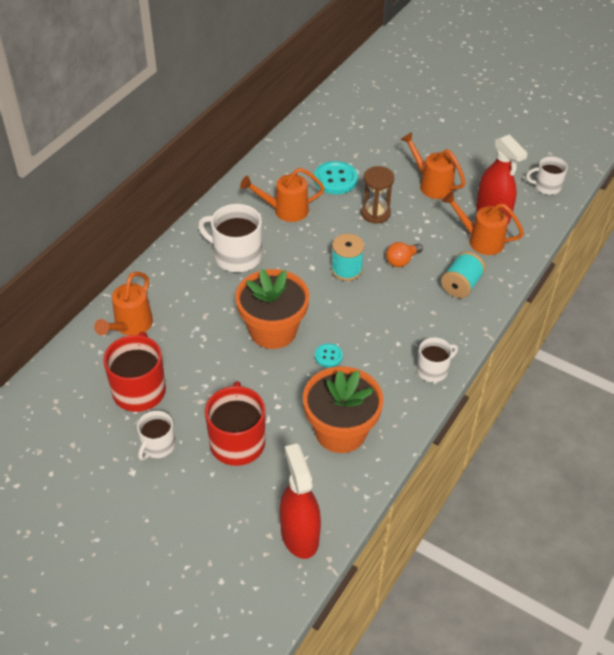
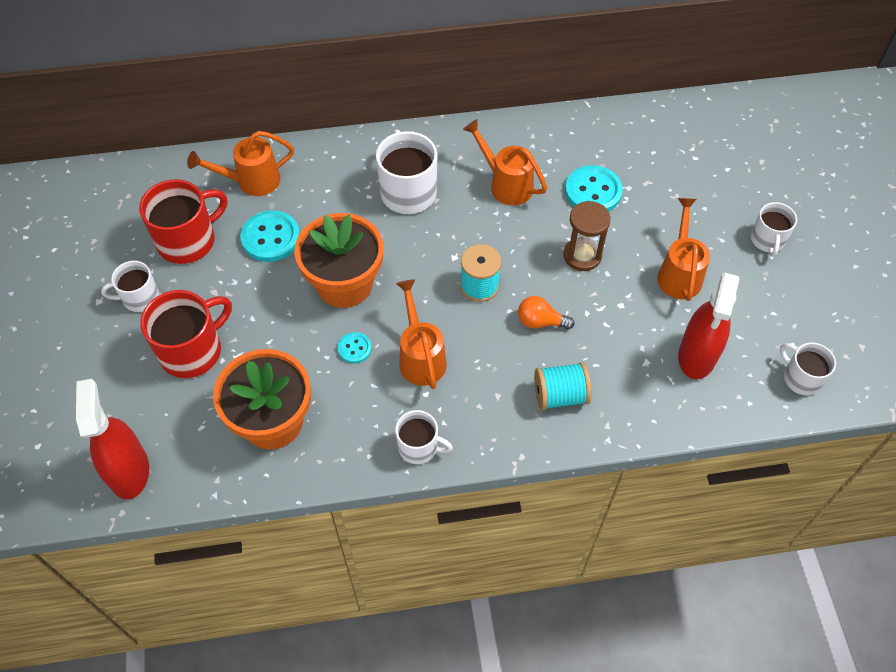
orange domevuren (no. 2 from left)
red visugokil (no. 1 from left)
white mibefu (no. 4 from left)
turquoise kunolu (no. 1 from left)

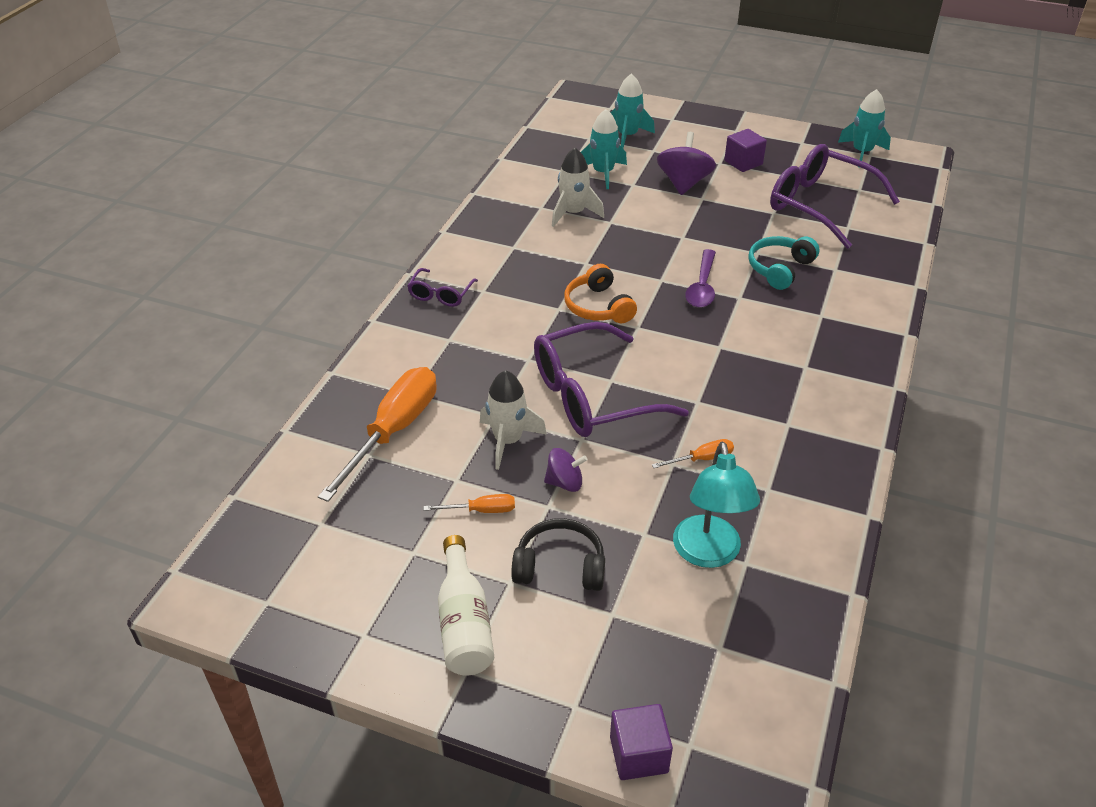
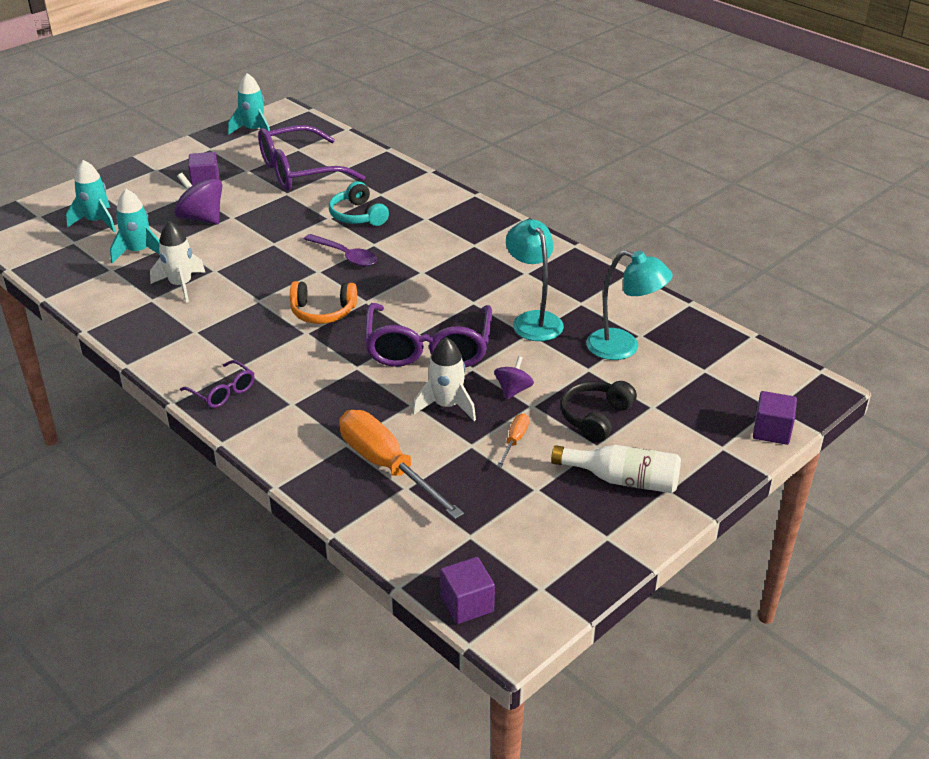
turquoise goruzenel (no. 1 from left)
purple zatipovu (no. 2 from left)

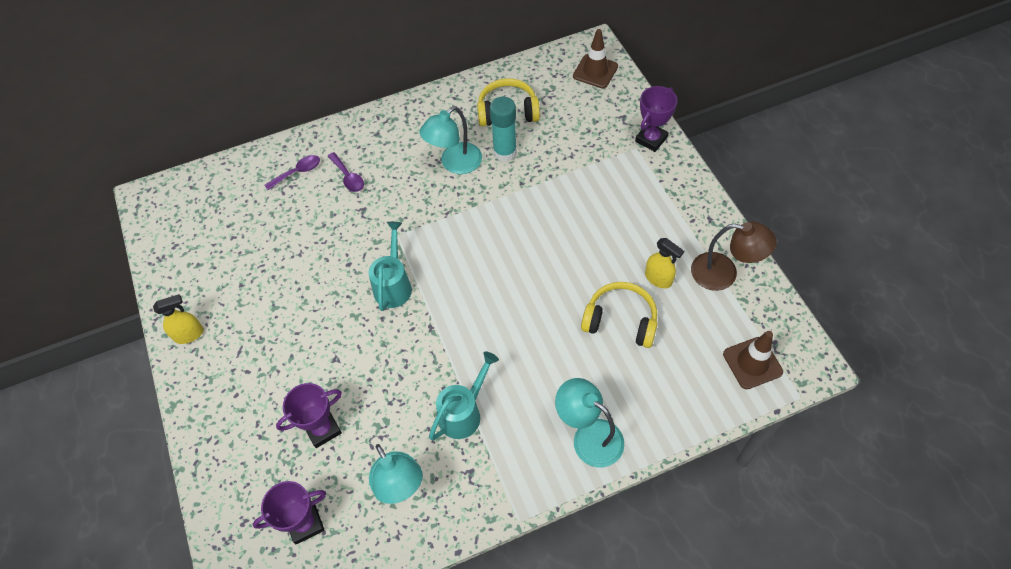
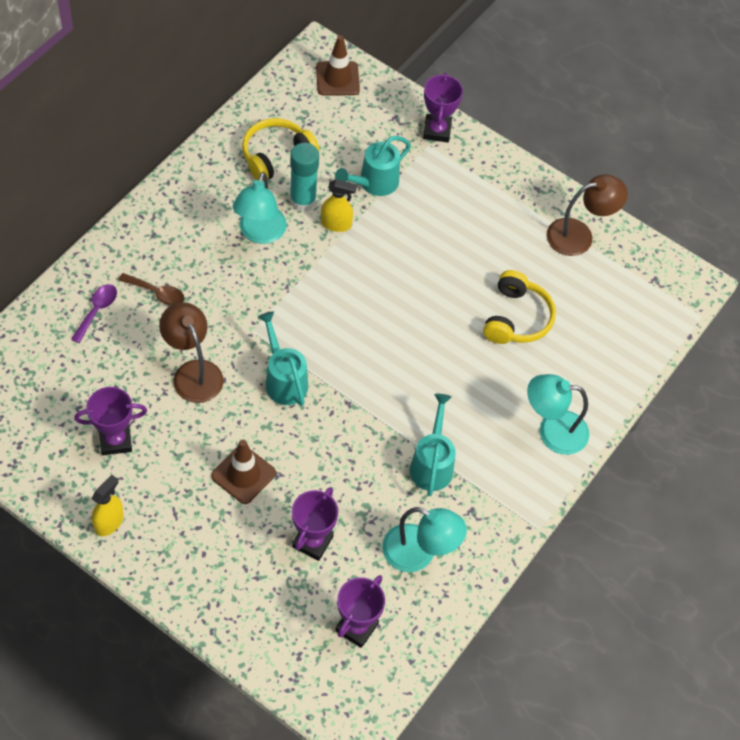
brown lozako
yellow visugokil (no. 2 from left)
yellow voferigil (no. 2 from left)
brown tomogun (no. 1 from left)
turquoise domevuren (no. 2 from left)
brown goruzenel (no. 1 from left)
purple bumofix (no. 1 from left)

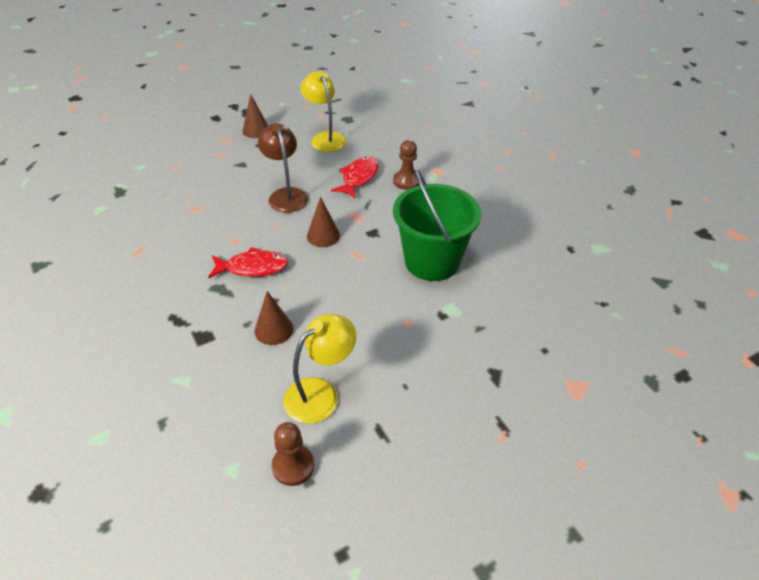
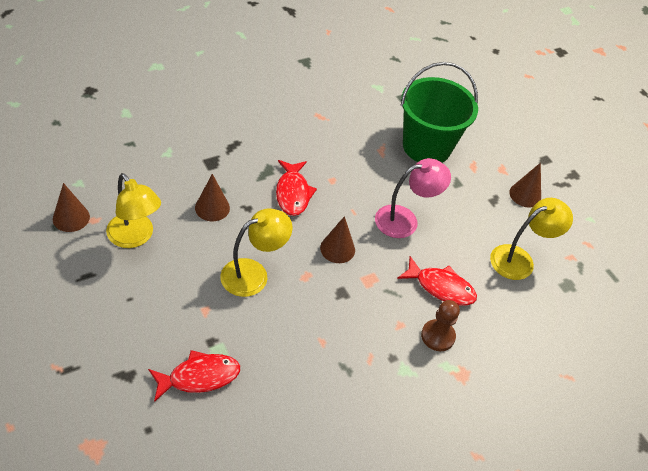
pink goruzenel
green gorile
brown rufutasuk (no. 1 from left)
yellow goruzenel (no. 2 from left)
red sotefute (no. 1 from left)

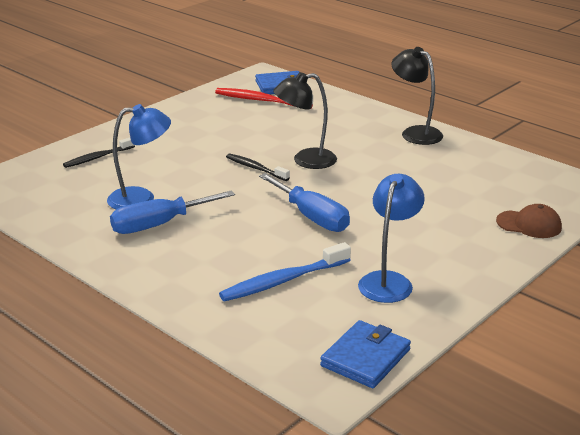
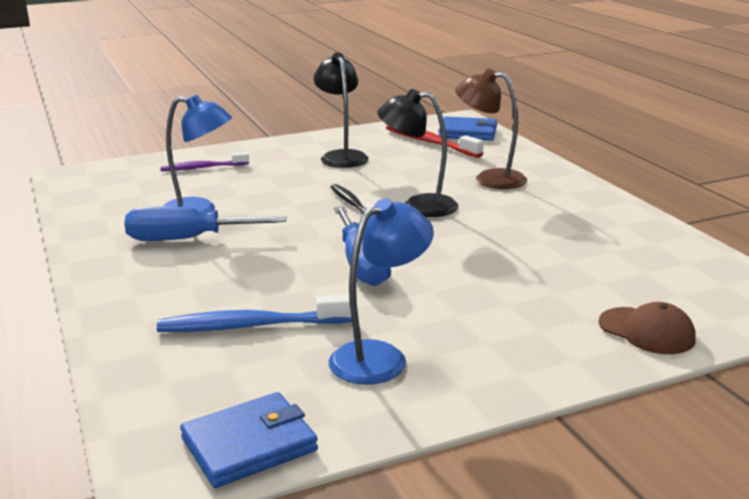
black goruzenel (no. 1 from left)
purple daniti
brown goruzenel

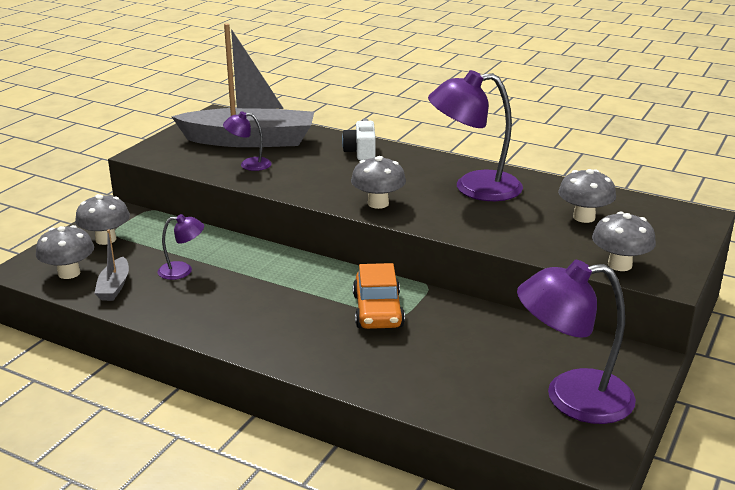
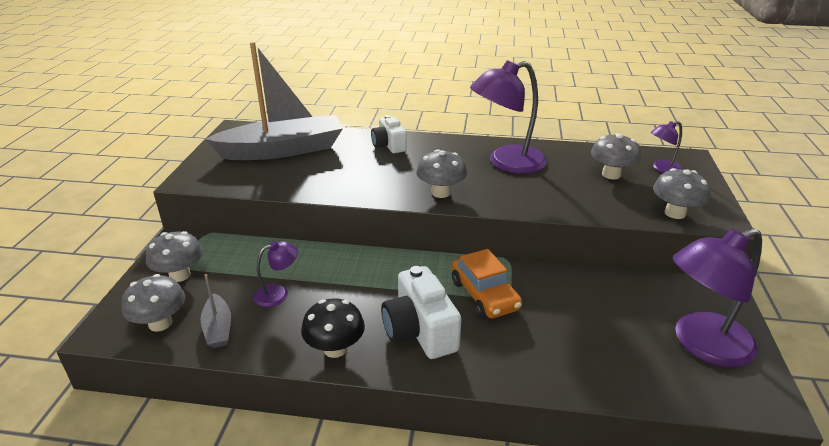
purple goruzenel (no. 3 from left)
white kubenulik (no. 2 from left)
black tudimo

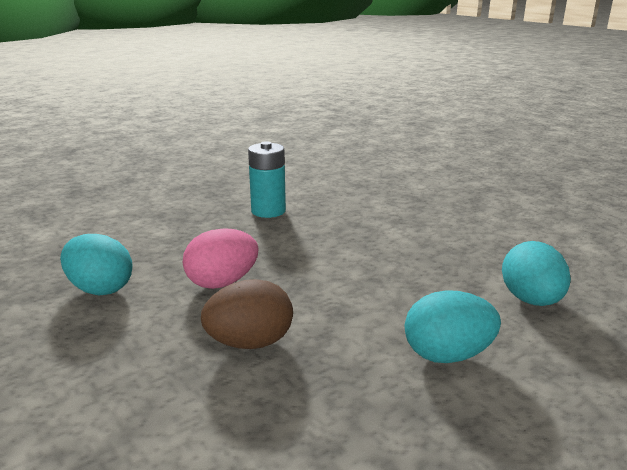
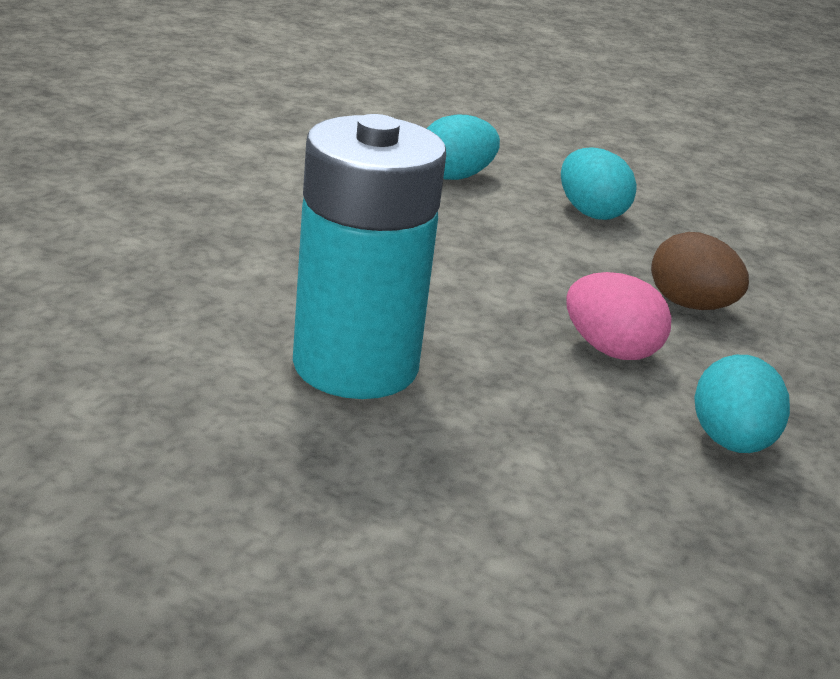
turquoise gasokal

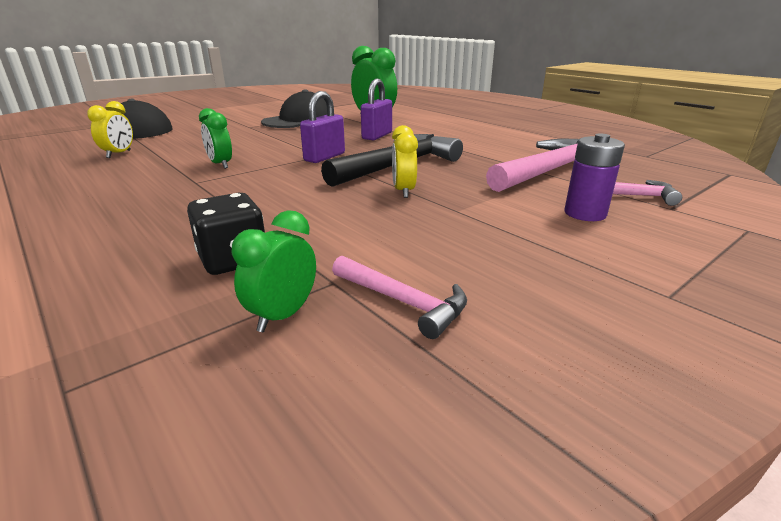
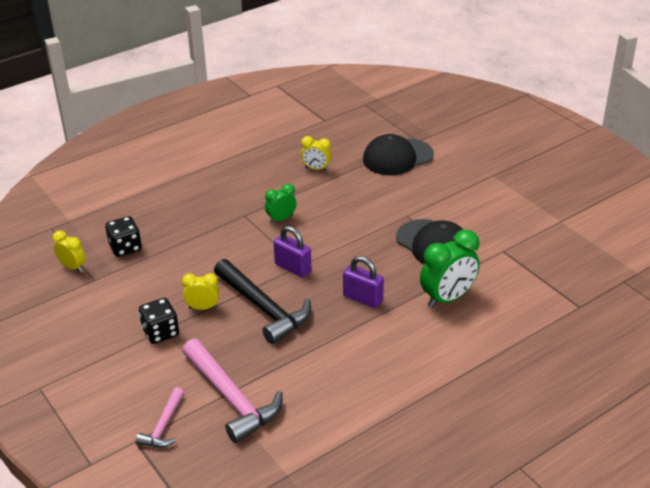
purple gasokal
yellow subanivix (no. 1 from left)
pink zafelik (no. 1 from left in the first image)
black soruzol (no. 2 from left)

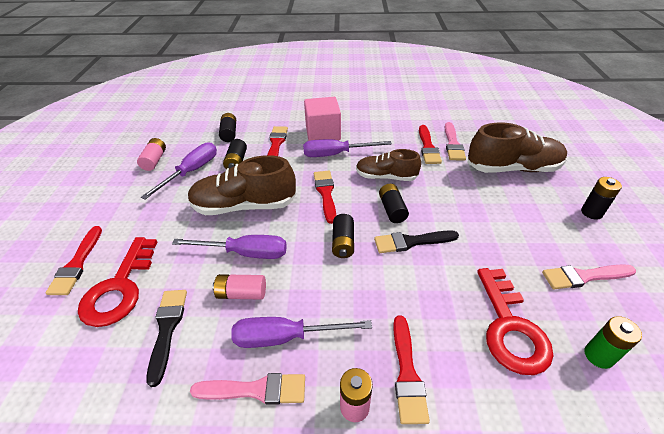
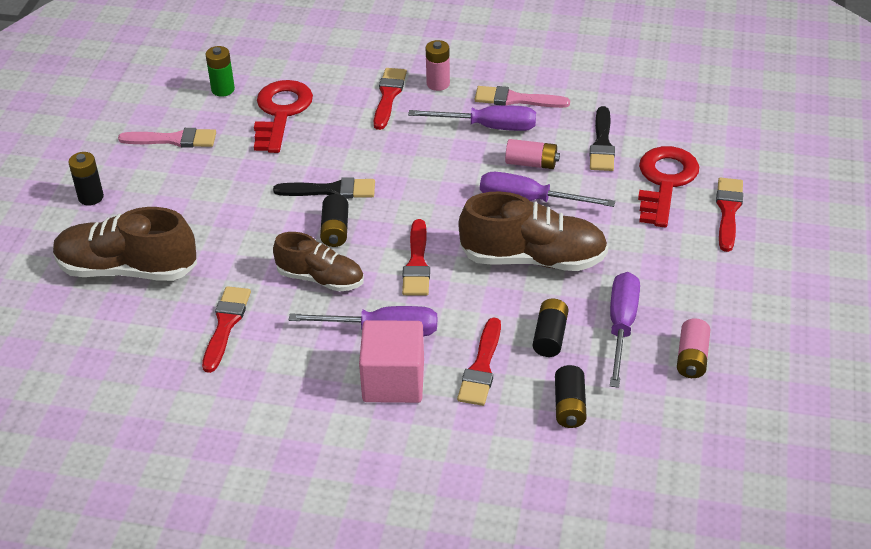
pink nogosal (no. 2 from left in the first image)
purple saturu (no. 4 from left)
black gasokal (no. 3 from left in the first image)

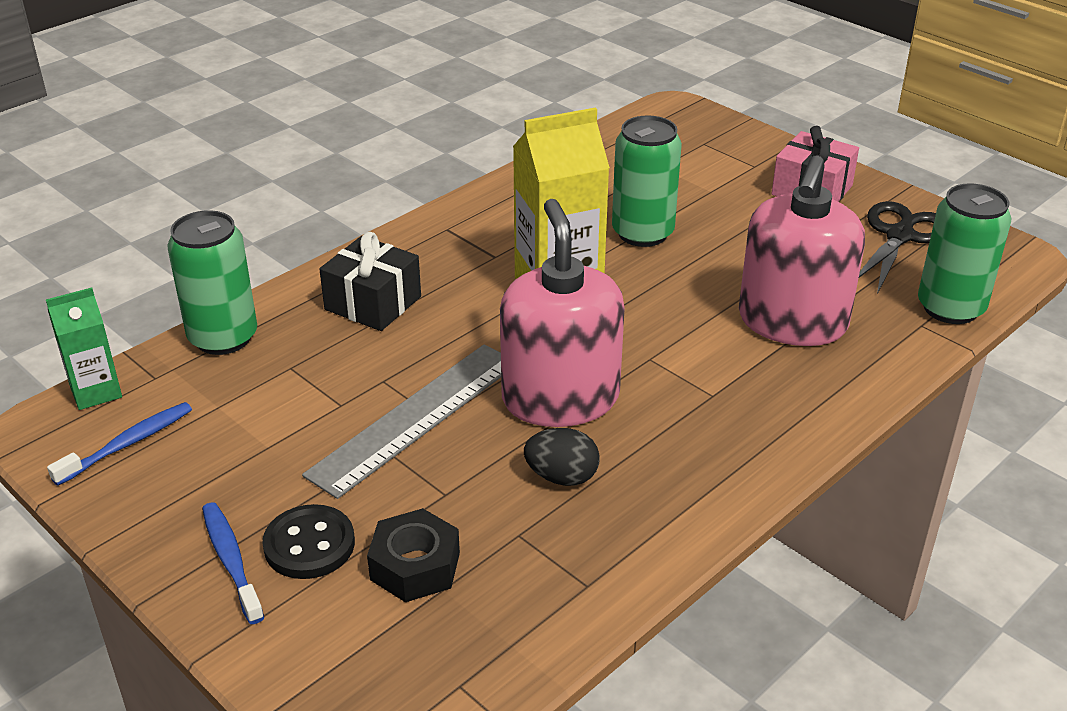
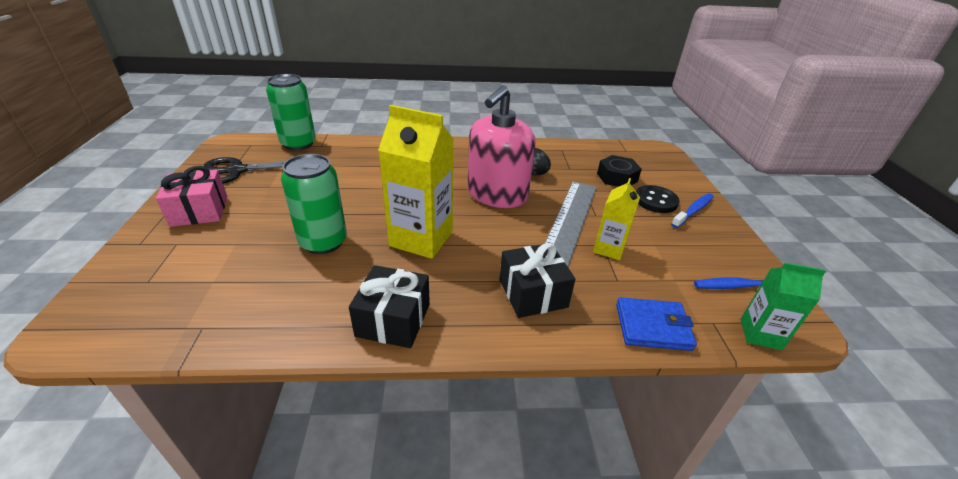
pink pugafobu (no. 2 from left in the first image)
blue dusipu
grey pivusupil
blue daniti (no. 1 from left)
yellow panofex (no. 2 from left)
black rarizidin (no. 1 from left)

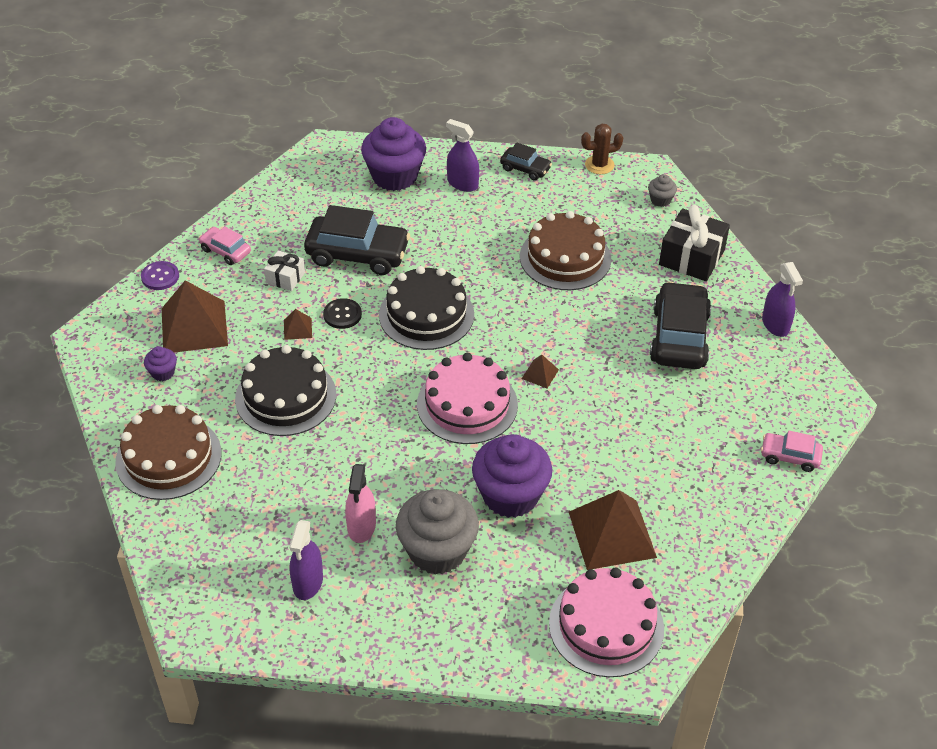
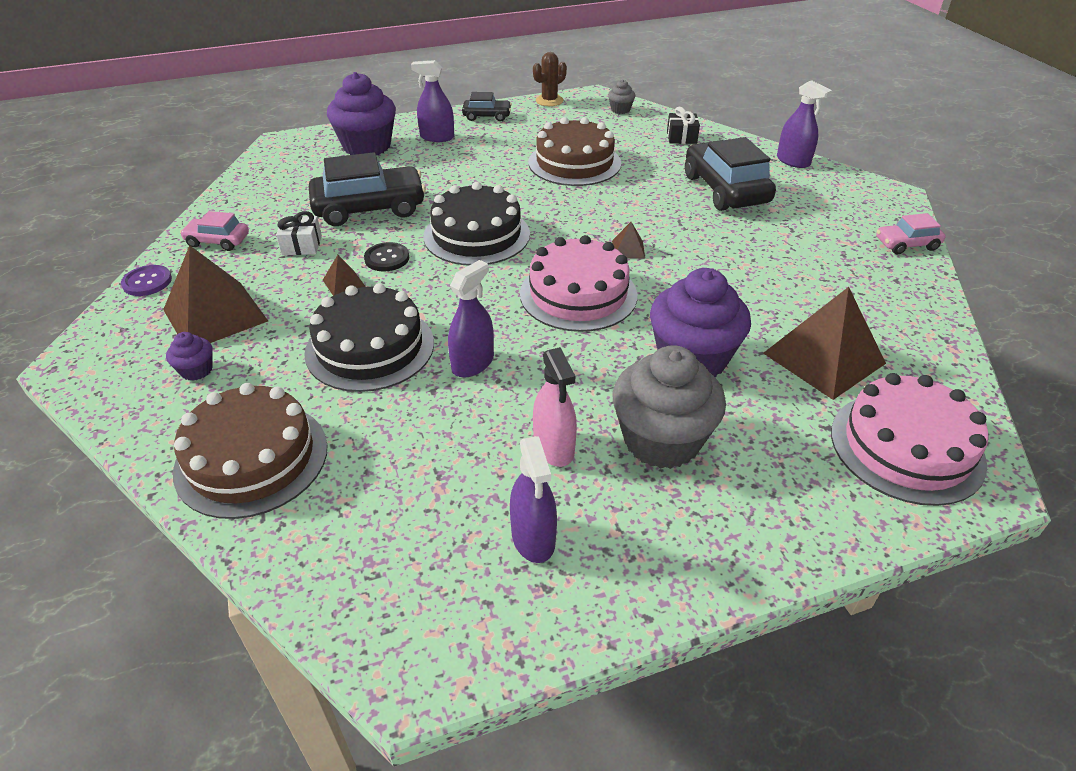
black rarizidin
purple visugokil (no. 2 from left)

